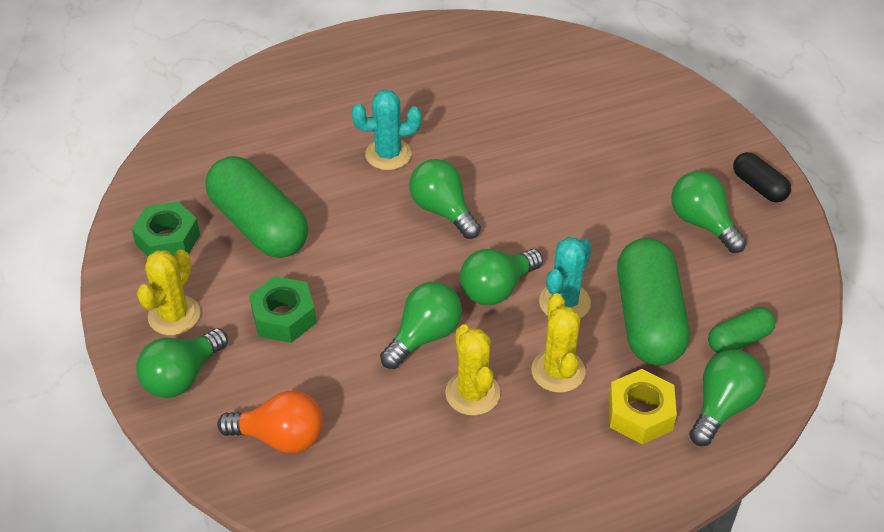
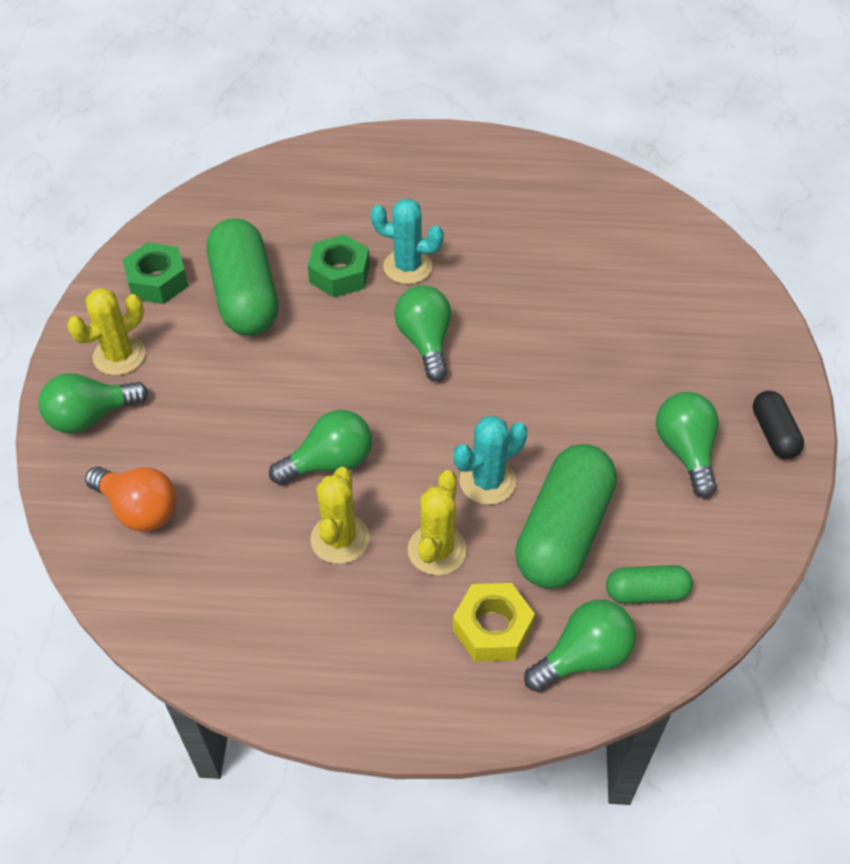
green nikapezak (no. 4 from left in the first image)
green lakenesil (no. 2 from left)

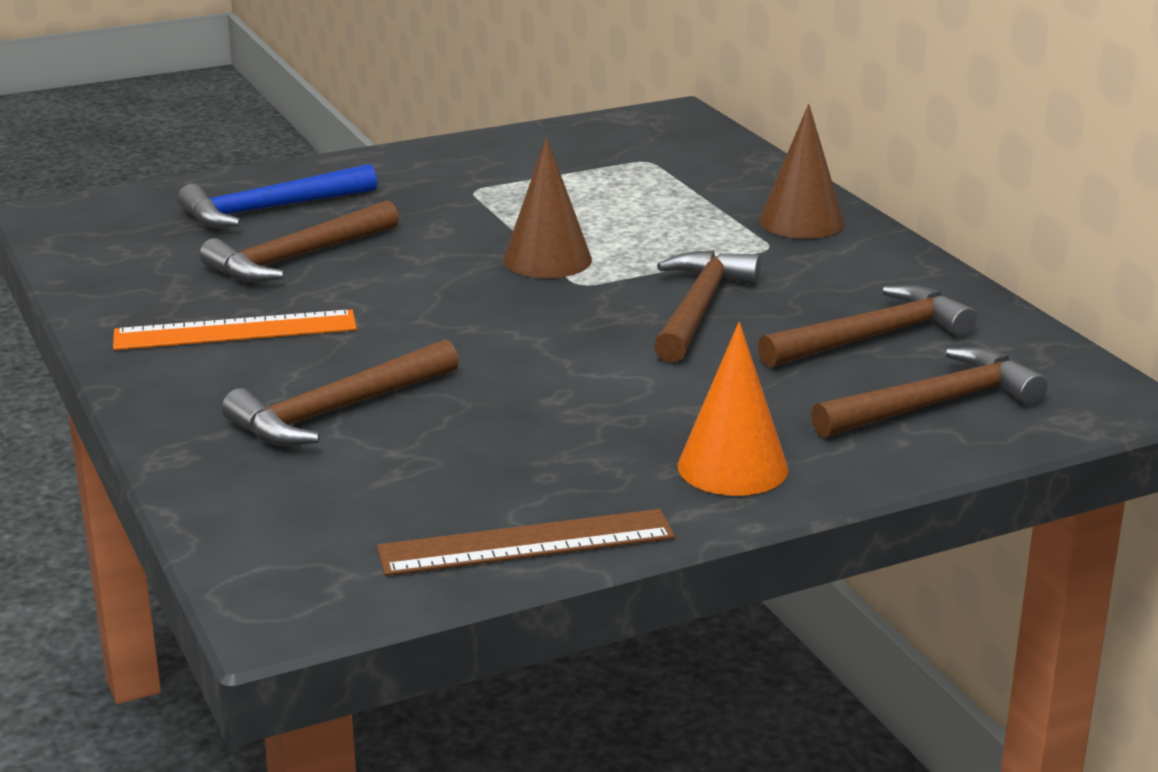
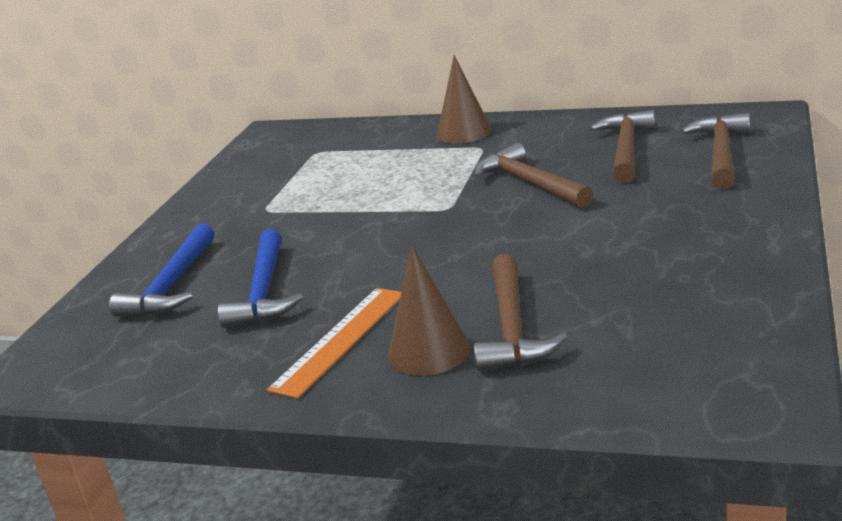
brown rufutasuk (no. 1 from left)
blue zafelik (no. 2 from left)
orange rufutasuk
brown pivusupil

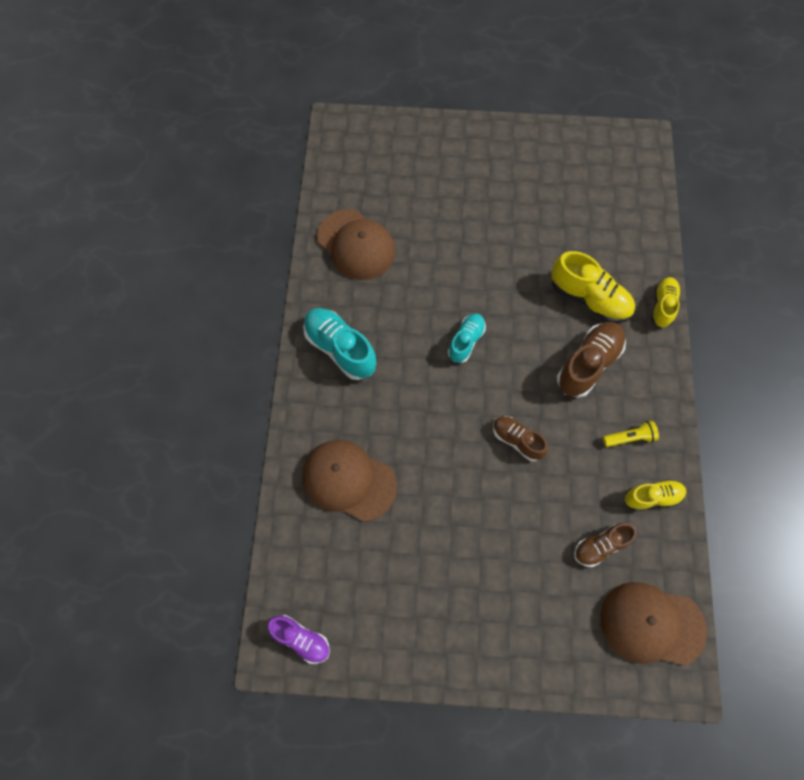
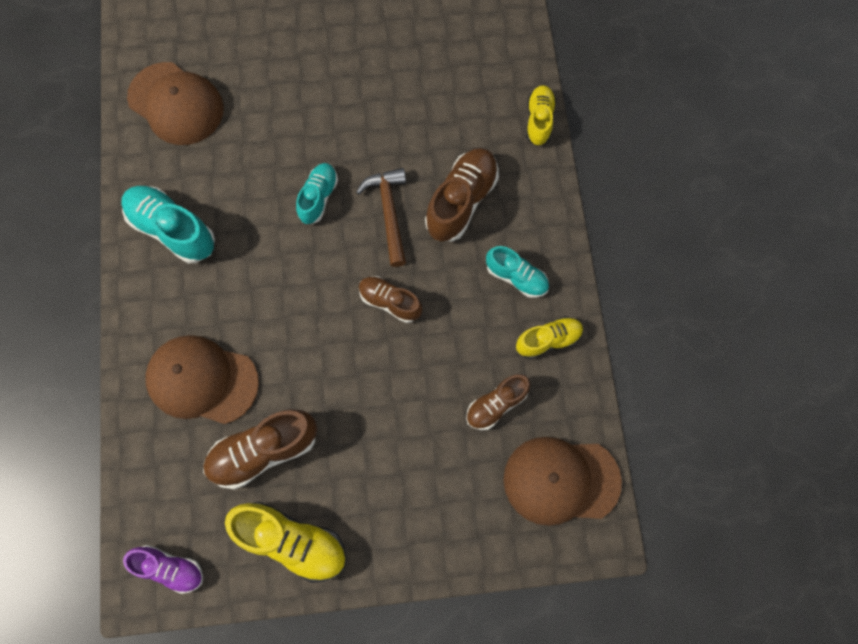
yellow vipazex (no. 1 from left)
turquoise vipazex (no. 3 from left)
brown zafelik
brown vipazex (no. 1 from left)

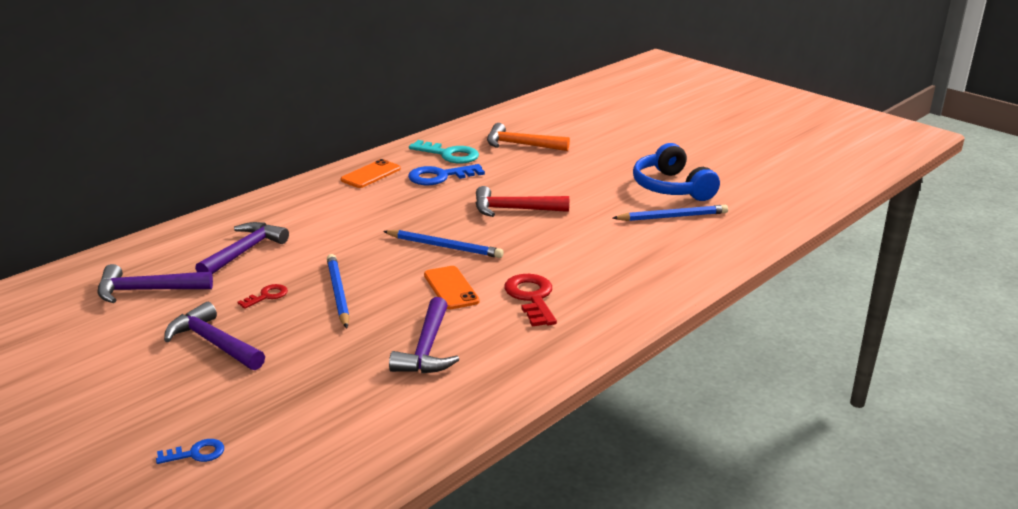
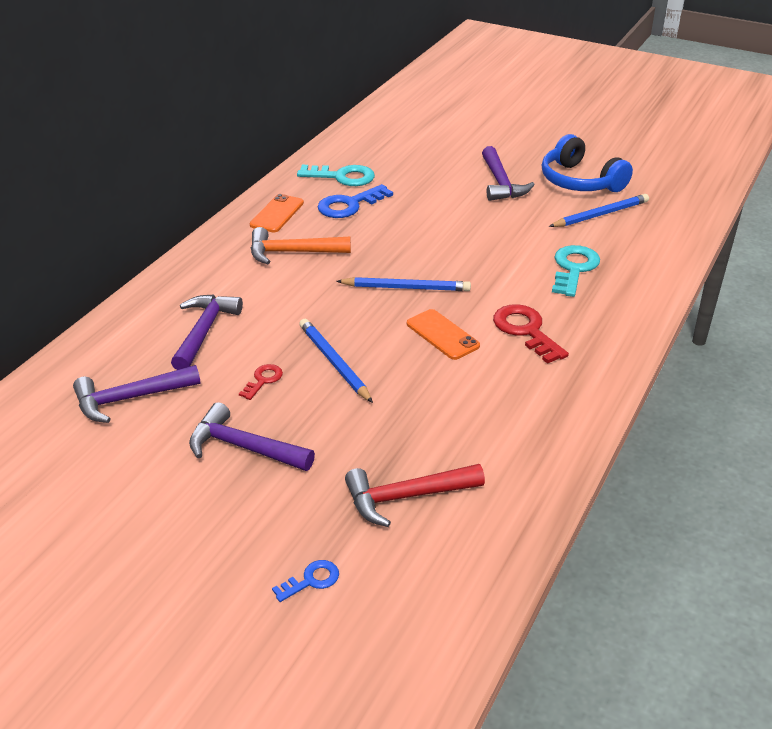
orange zafelik
red zafelik
purple zafelik (no. 4 from left)
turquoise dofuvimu (no. 2 from left)

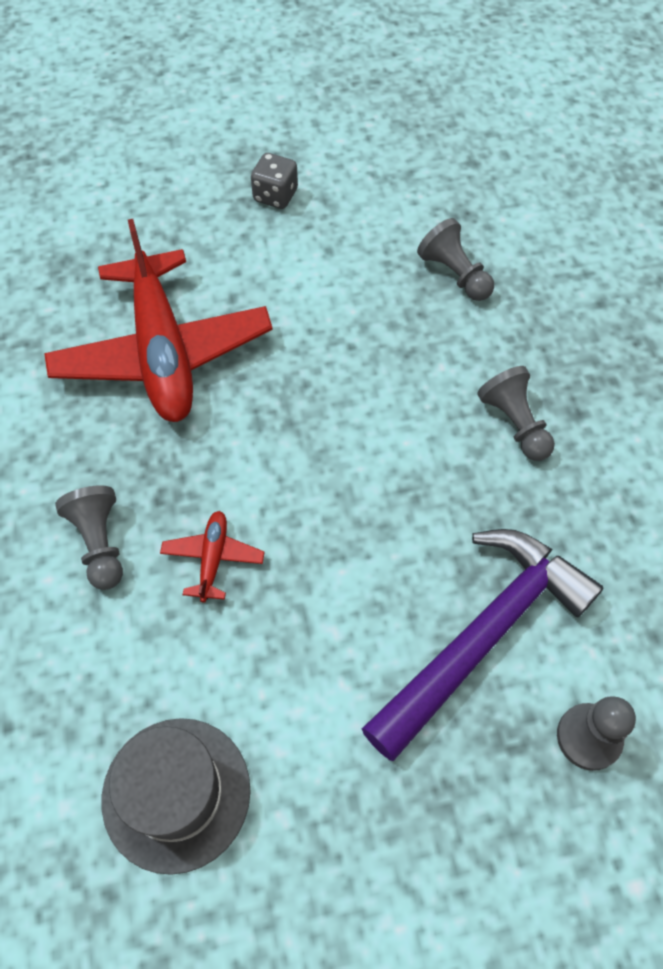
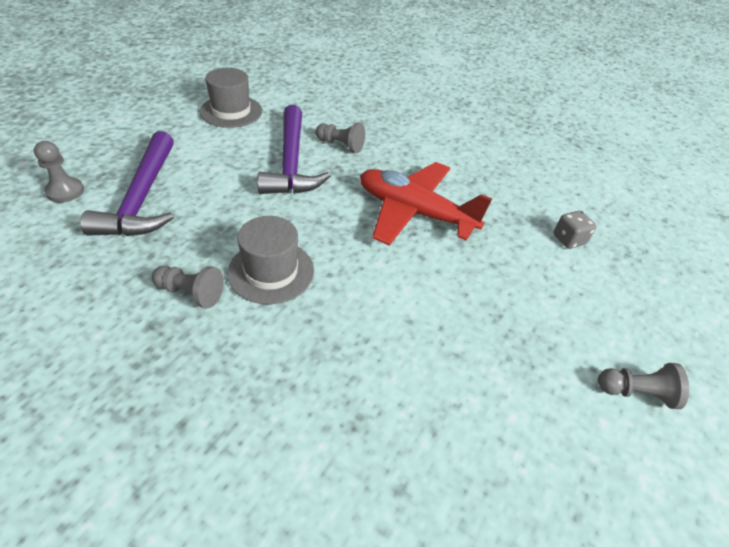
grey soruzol
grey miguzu (no. 4 from left)
purple zafelik (no. 2 from left)
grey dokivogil (no. 2 from left)

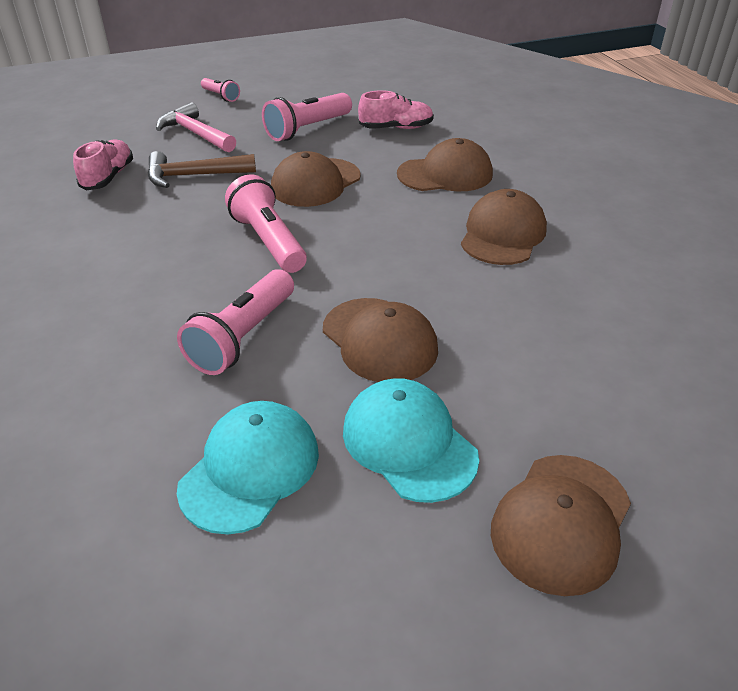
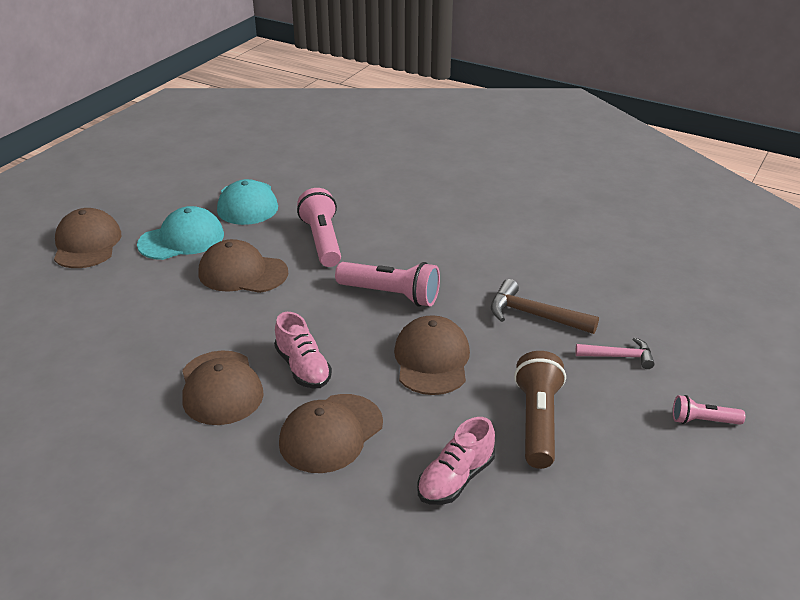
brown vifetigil
pink zafelik
pink vipazex (no. 1 from left)
brown zafelik
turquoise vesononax (no. 1 from left)

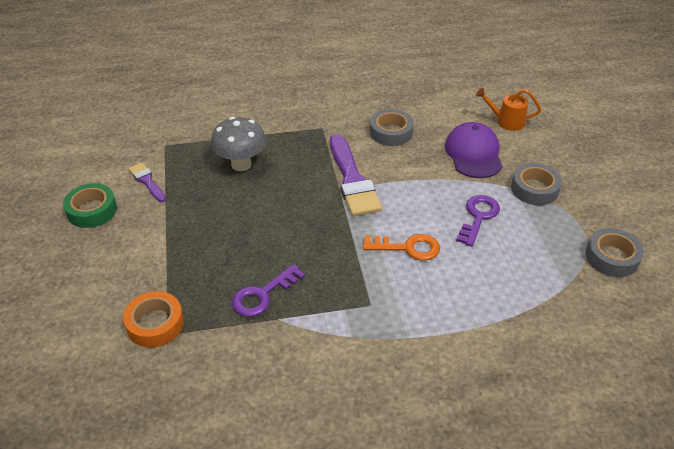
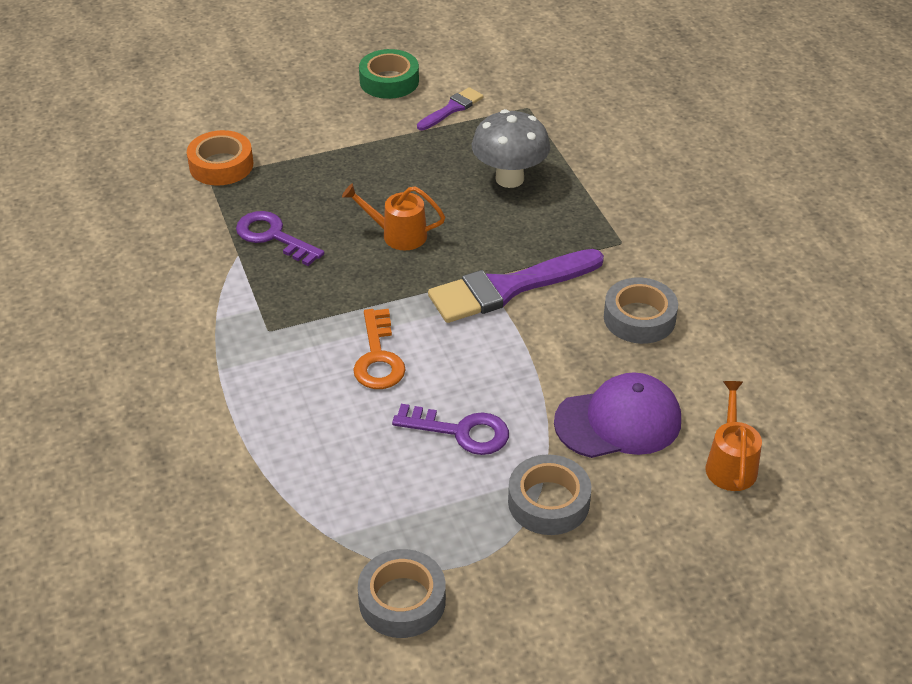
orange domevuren (no. 1 from left)

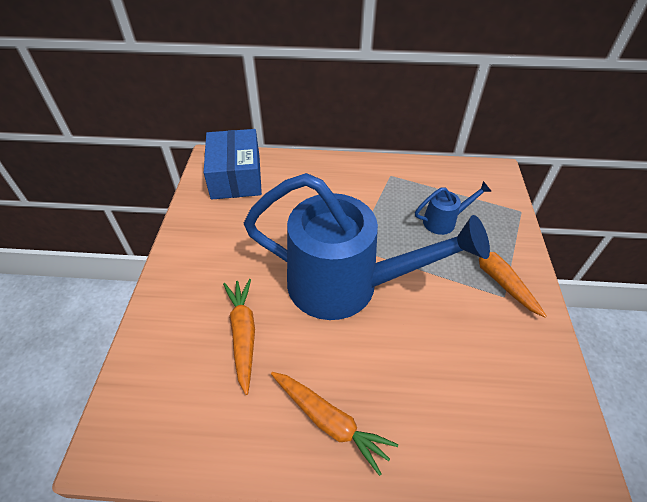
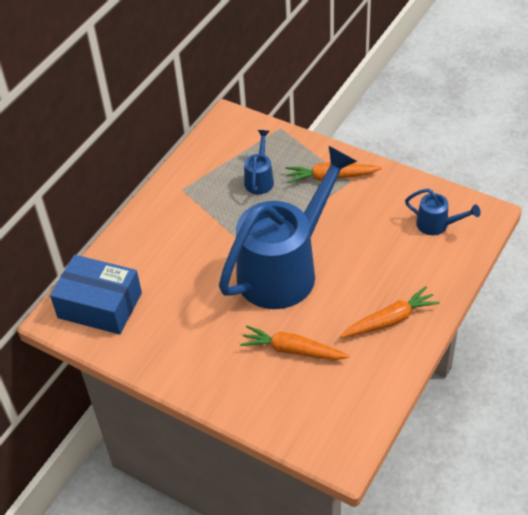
blue domevuren (no. 3 from left)

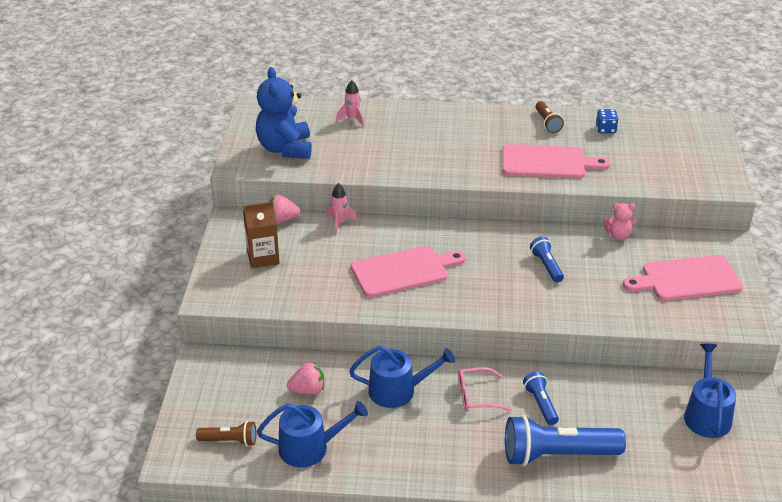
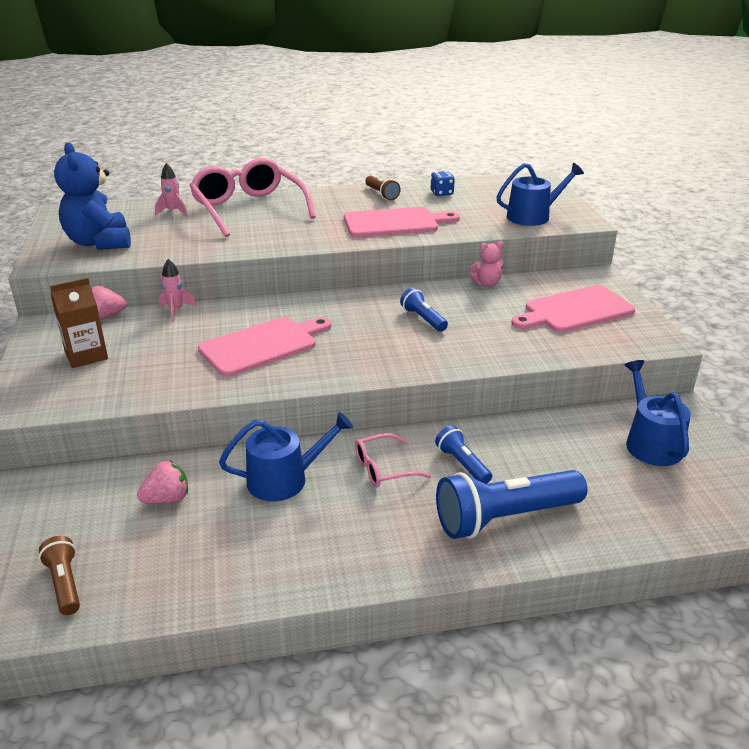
blue domevuren (no. 2 from left)
brown vifetigil (no. 1 from left)
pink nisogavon (no. 1 from left)

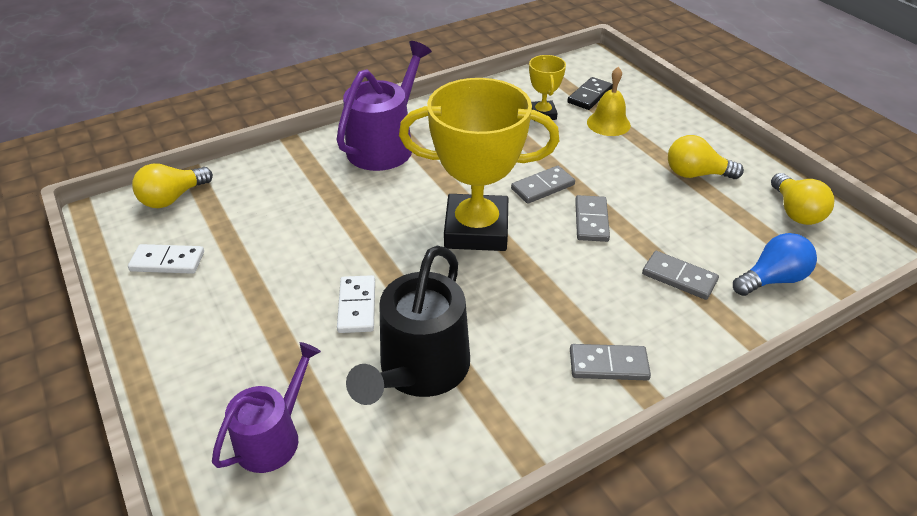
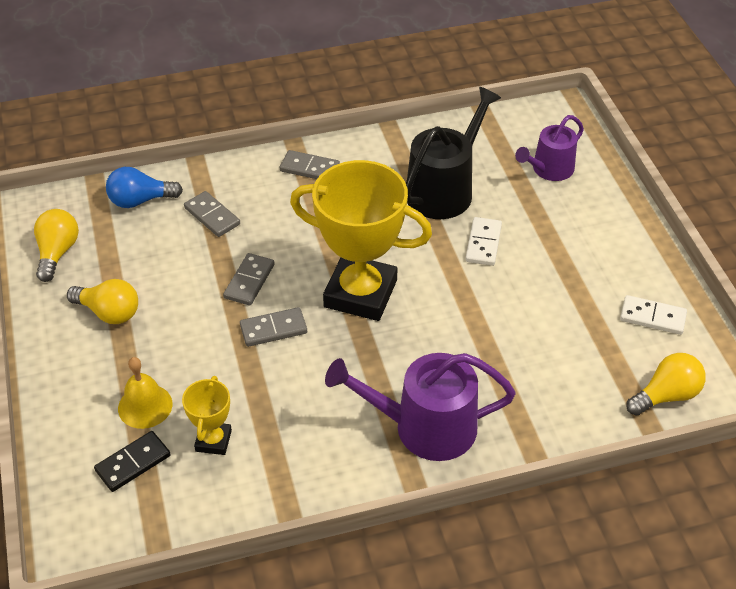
purple domevuren (no. 1 from left)

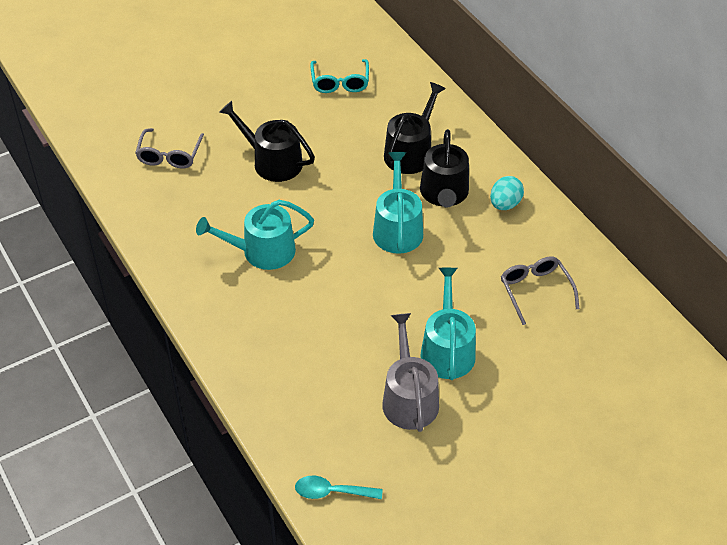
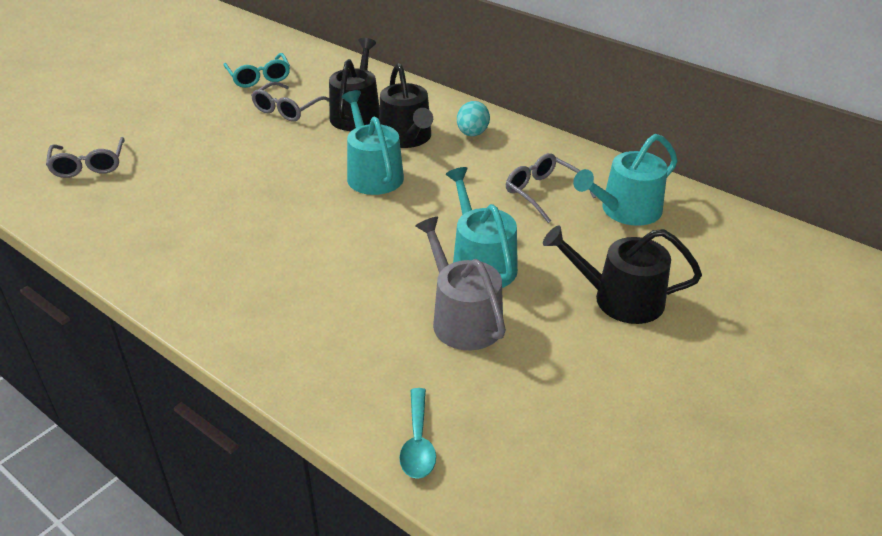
black domevuren (no. 3 from left)
turquoise domevuren (no. 3 from left)
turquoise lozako
grey nisogavon (no. 2 from left)

